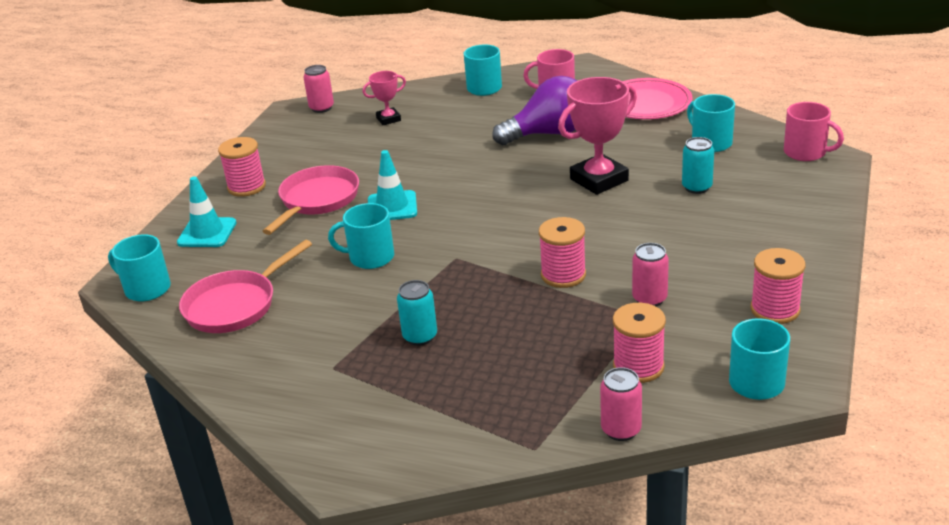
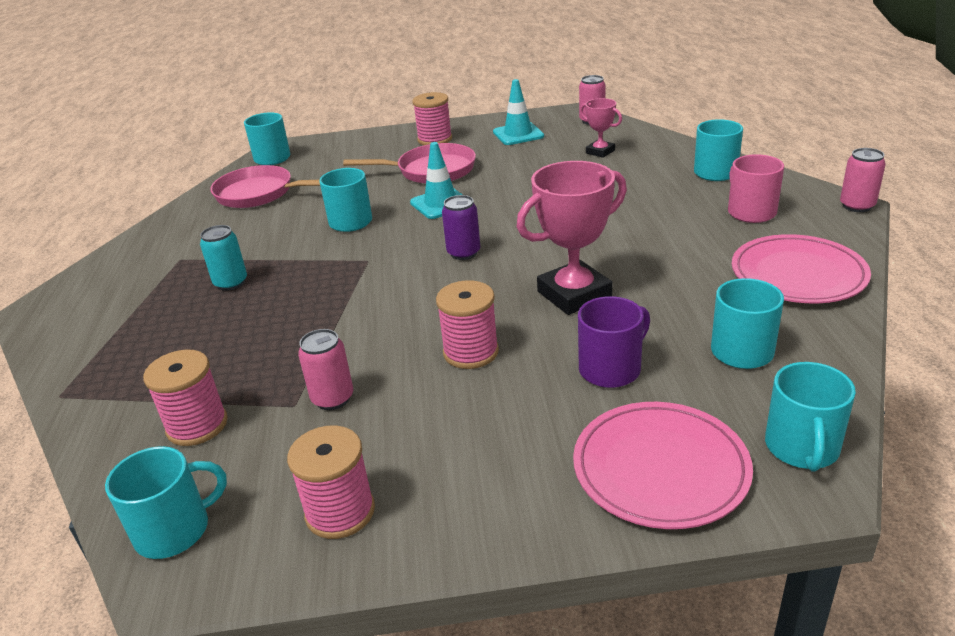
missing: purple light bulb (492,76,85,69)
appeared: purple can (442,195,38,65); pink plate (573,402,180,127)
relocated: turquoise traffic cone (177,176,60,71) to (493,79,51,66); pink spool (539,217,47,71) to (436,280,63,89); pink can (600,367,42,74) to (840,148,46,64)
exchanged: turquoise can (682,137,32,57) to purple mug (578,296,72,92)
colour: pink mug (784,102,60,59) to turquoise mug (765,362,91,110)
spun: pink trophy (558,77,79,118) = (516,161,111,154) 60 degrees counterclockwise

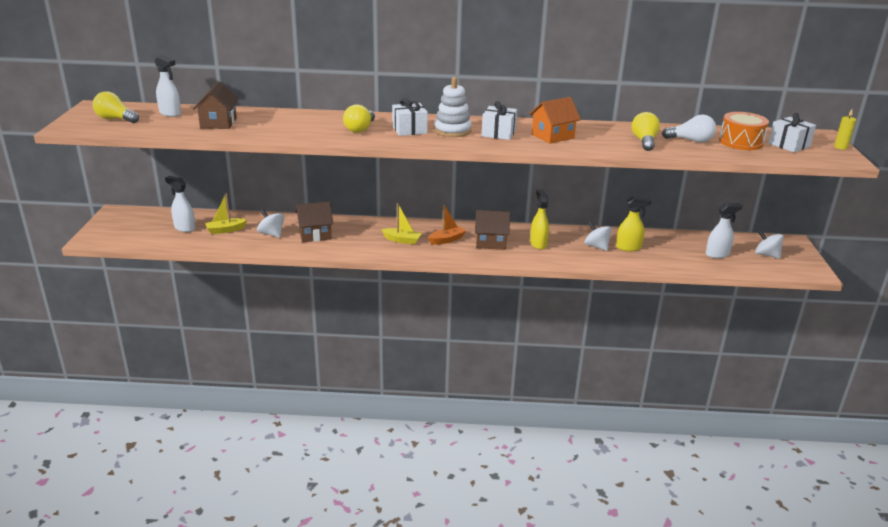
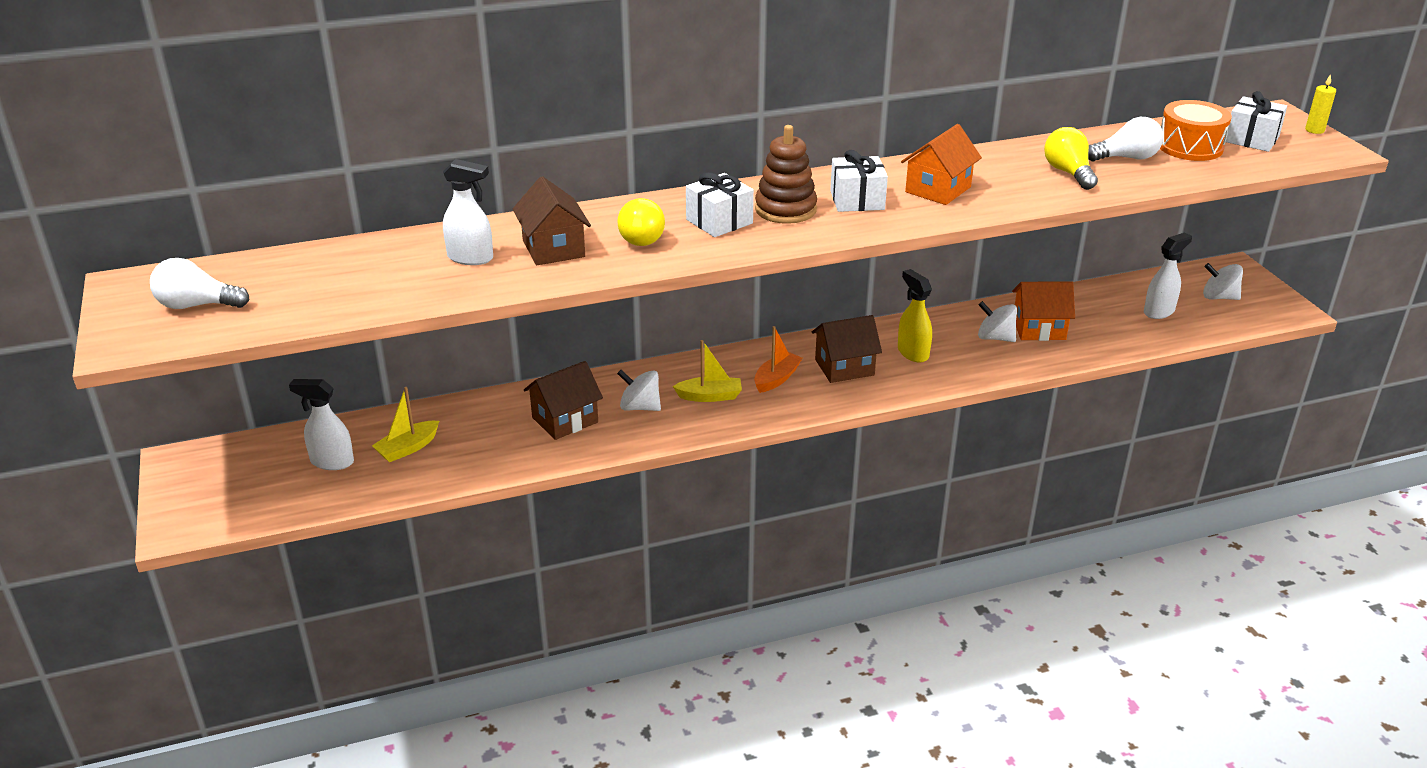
relocated: white spray bottle (155,55,26,62) to (443,159,50,106); brown house (193,81,46,48) to (513,176,78,89); white spinning top (257,209,27,29) to (617,370,44,41)
exchanged: yellow spray bottle (616,196,35,55) to orange house (1012,282,63,59)
colour: white stacking toy (434,77,38,60) to brown stacking toy (755,125,62,99); yellow light bulb (92,91,47,32) to white light bulb (150,258,100,51)

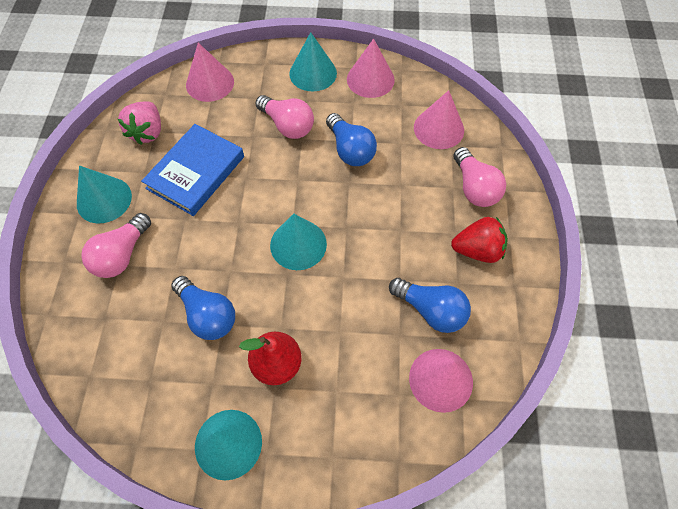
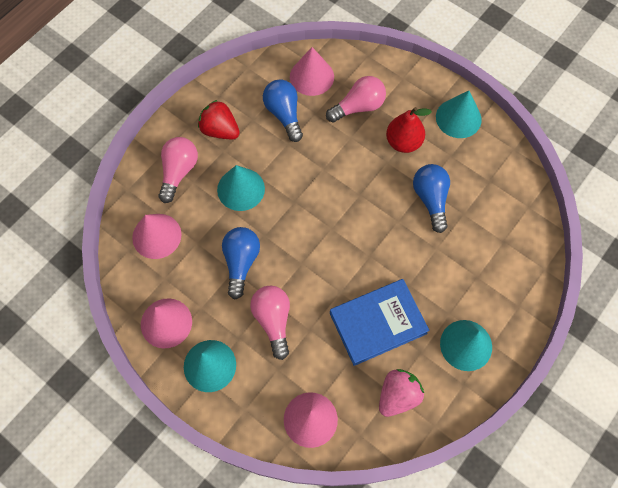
relocated: pink light bulb (81,213,70,65) to (326,76,60,47); turquoise cone (270,214,57,56) to (217,165,48,46)

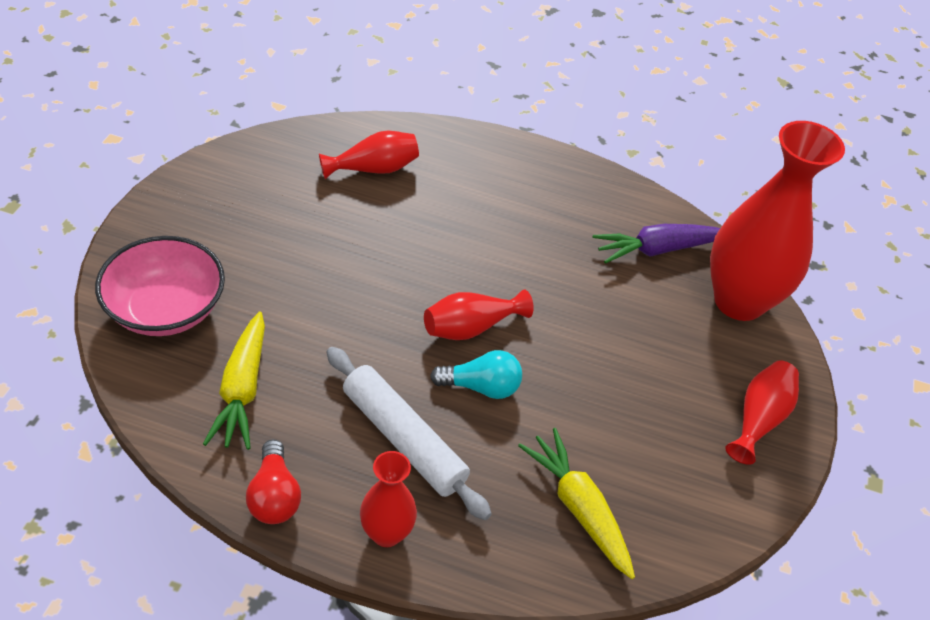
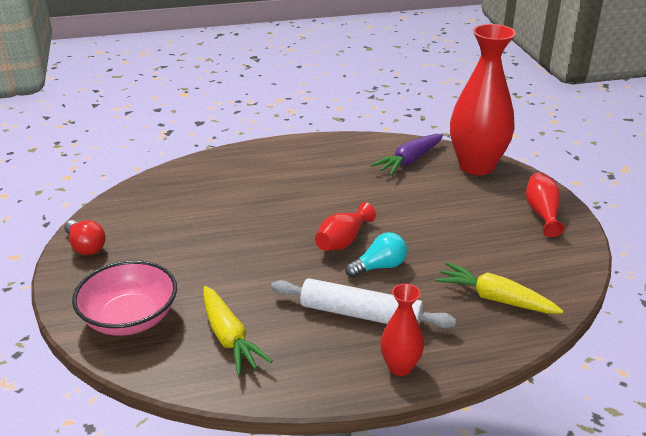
missing: red vase (319,131,100,48)
relocated: red light bulb (246,439,55,85) to (64,220,42,35)

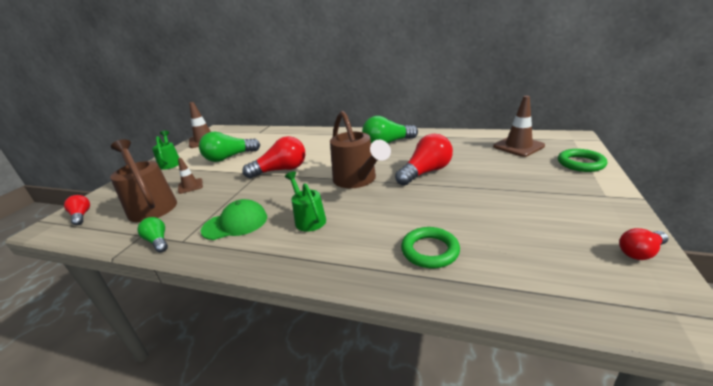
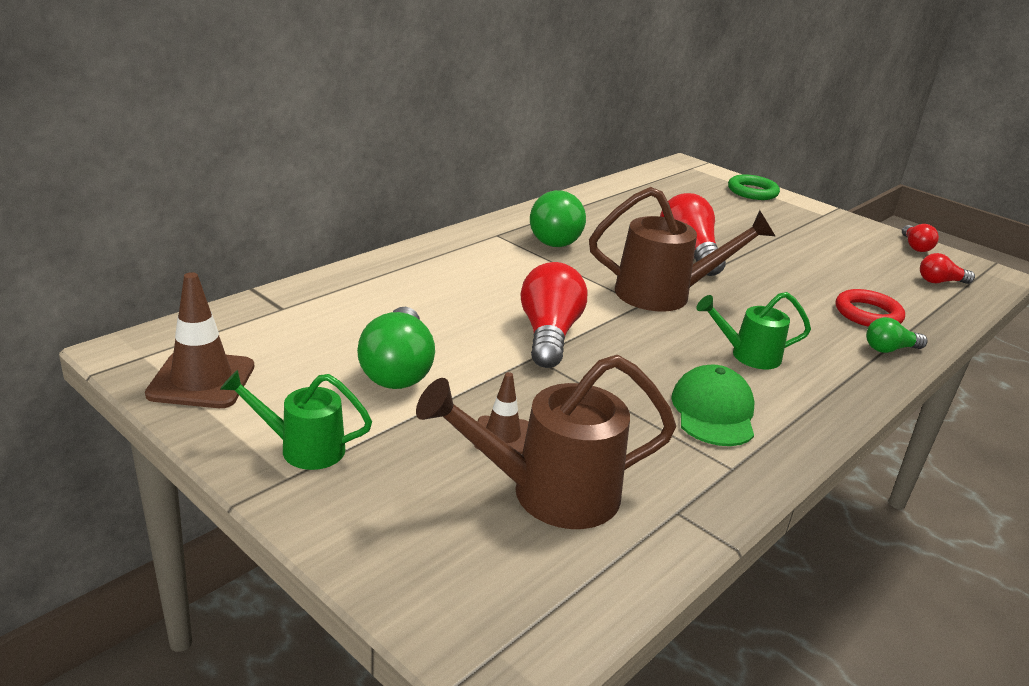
missing: brown traffic cone (493,96,52,61)
relocated: red light bulb (64,195,26,30) to (920,253,55,31); green light bulb (137,217,31,36) to (866,317,62,36)
colour: green ring (401,227,59,41) to red ring (836,289,69,38)

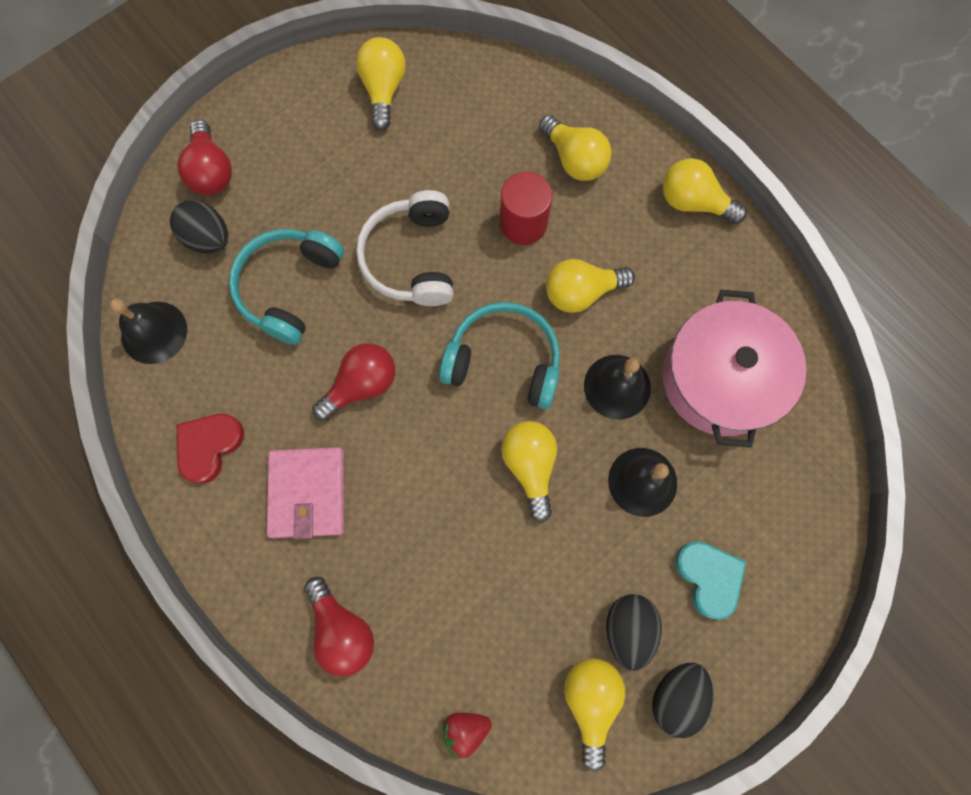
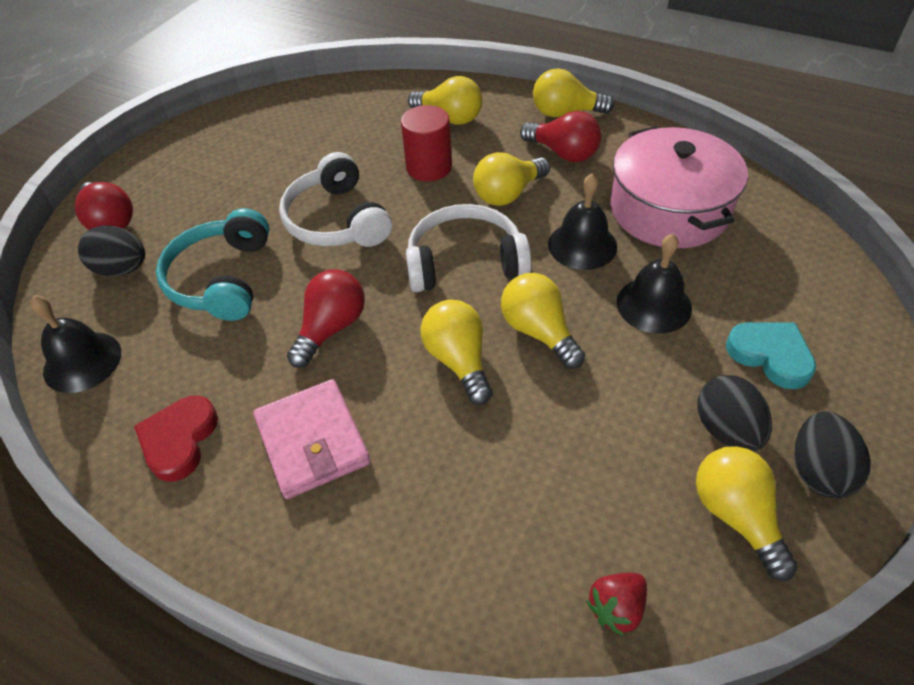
relocated: yellow light bulb (356,37,50,93) to (420,300,73,105); red light bulb (304,577,70,100) to (520,111,81,51)
colour: turquoise headphones (439,302,121,107) to white headphones (406,204,126,88)

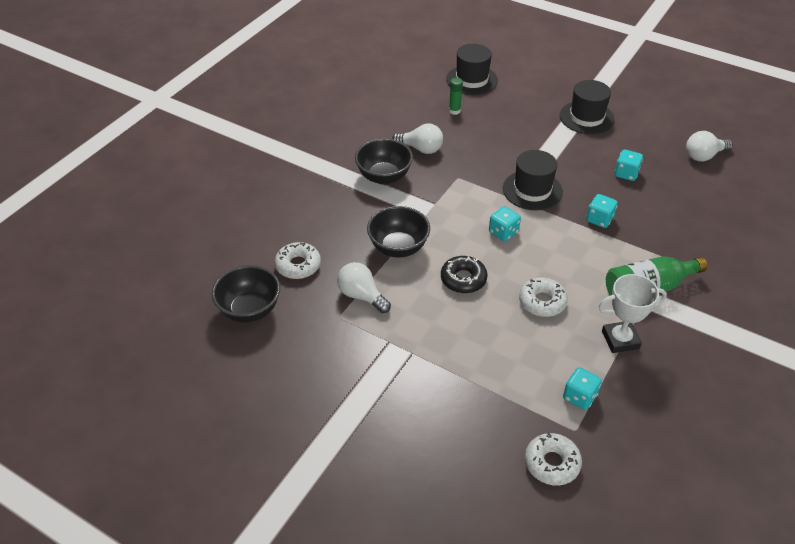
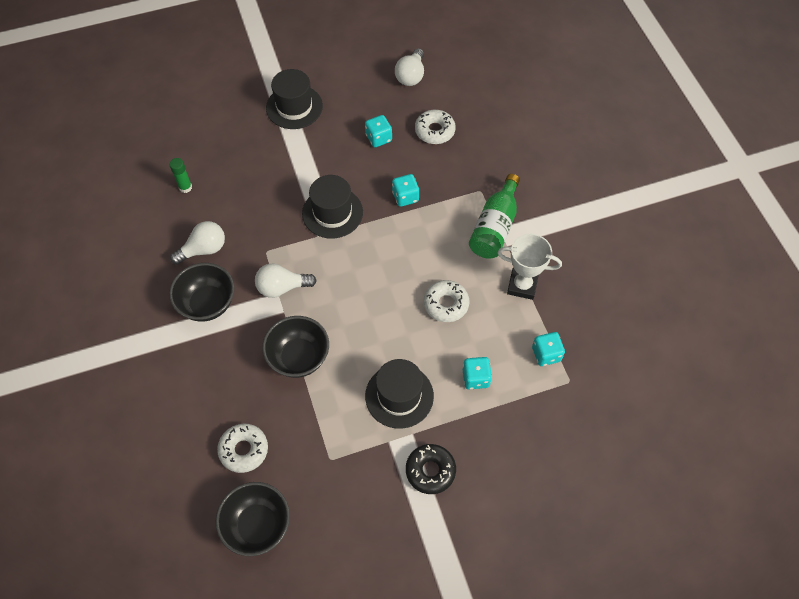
relocated: black hat (446,44,52,51) to (365,359,69,70); turquoise dice (489,206,32,35) to (463,357,29,32); black donut (441,256,47,37) to (406,444,50,50); white light bulb (337,262,54,51) to (255,264,62,34); white donut (525,433,57,52) to (415,110,41,34)
spun: white trophy (598,274,69,79) = (497,234,65,66) 75 degrees clockwise

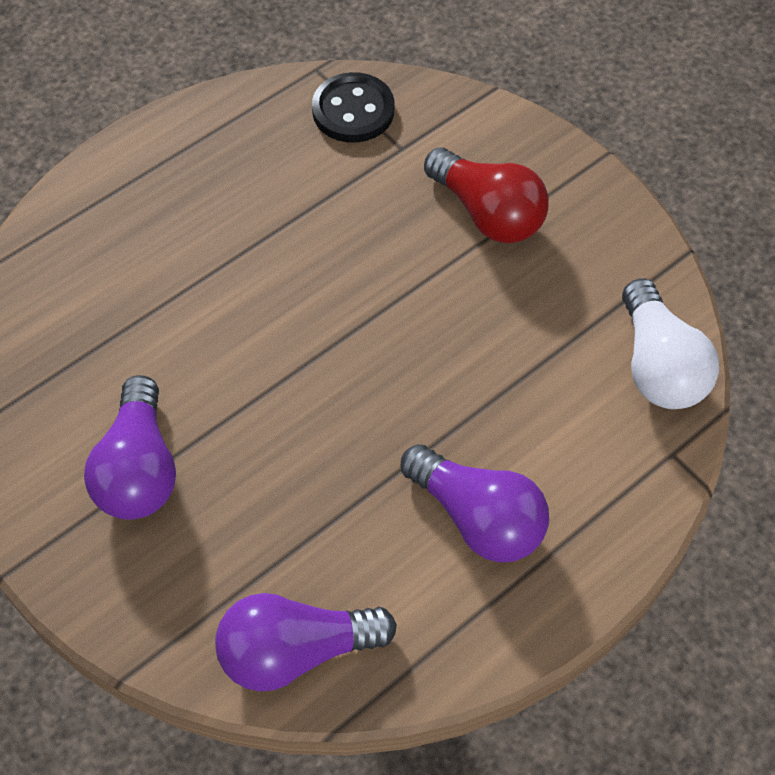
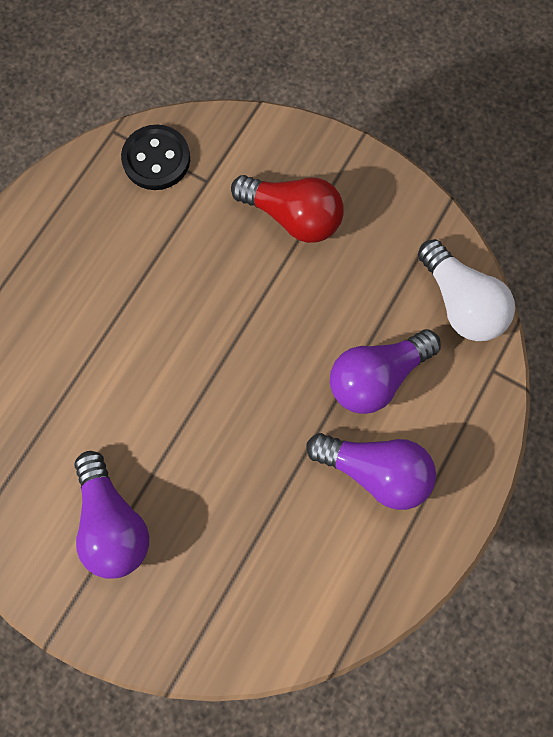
relocated: purple light bulb (215,593,182,98) to (330,329,111,85)

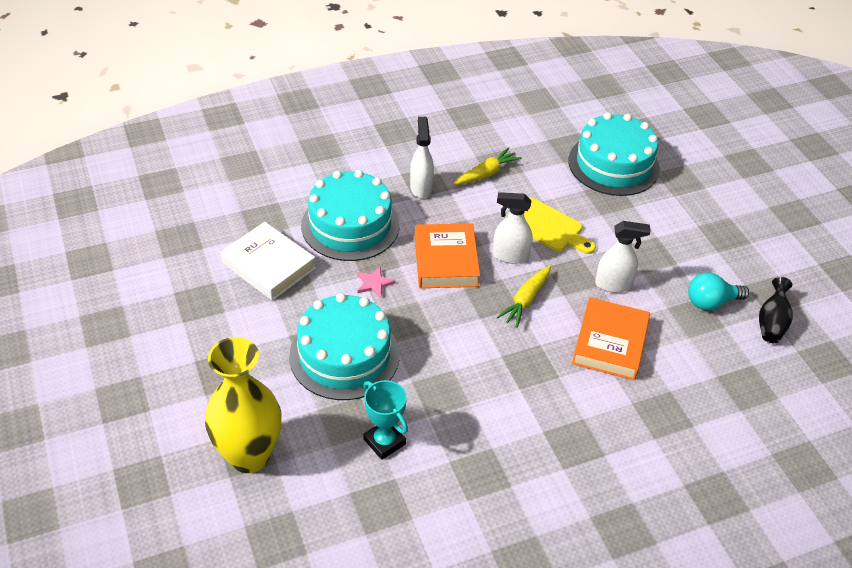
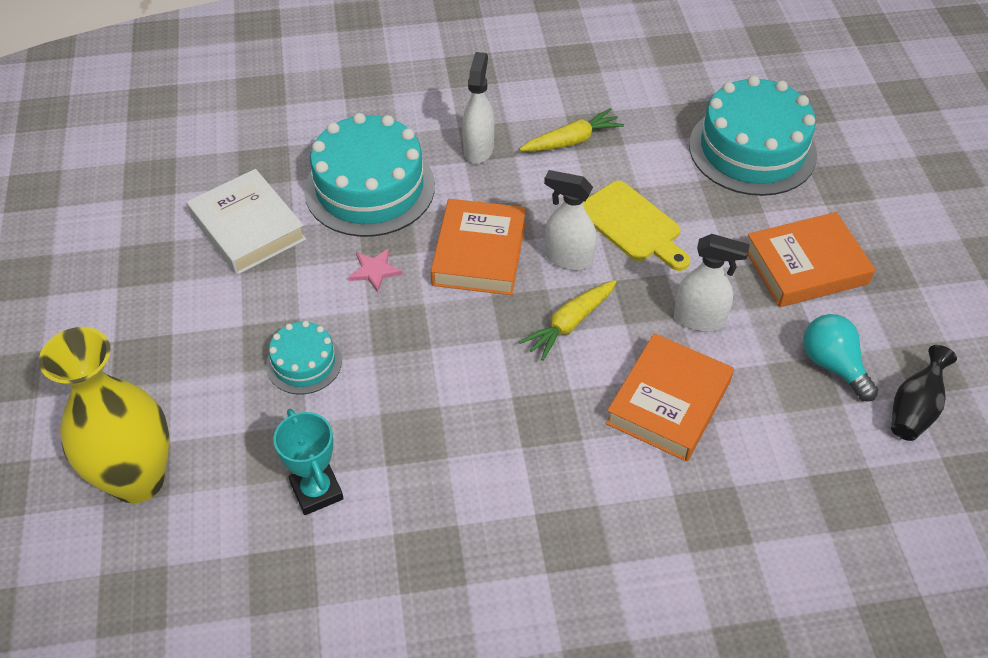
appeared: orange book (748,212,127,95)
spun: turquoise light bulb (688,273,61,37) = (803,314,75,87) 60 degrees clockwise
size: turquoise cake (289,293,110,107) = (266,321,76,73) x0.51

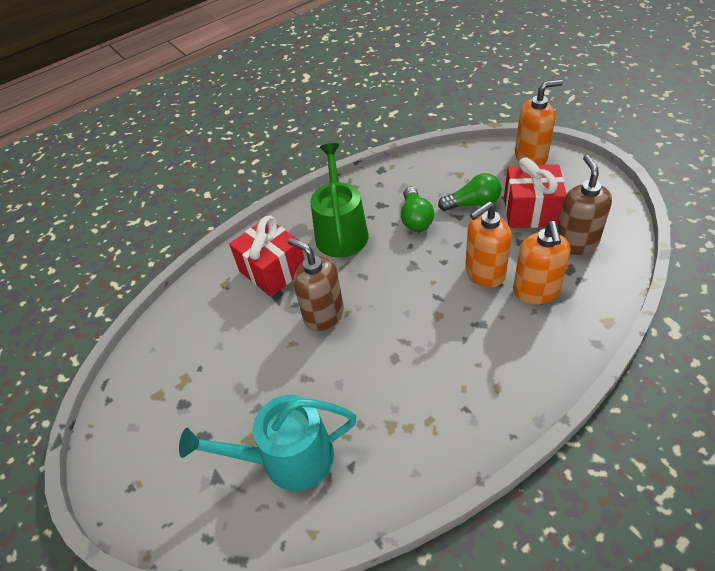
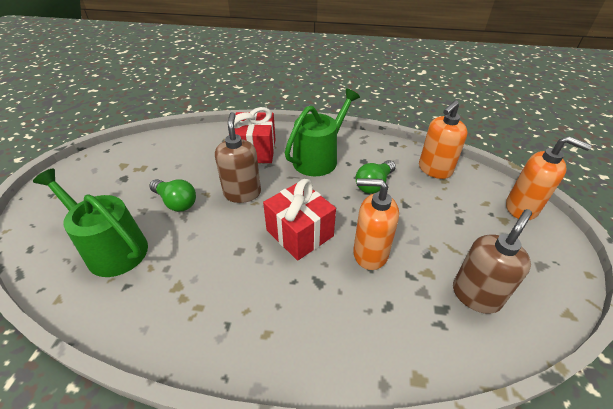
relocated: red gift (504,158,62,70) to (263,179,73,82); green light bulb (438,173,63,38) to (149,179,47,33); orange soap dispenser (513,221,57,83) to (419,100,49,79)
colour: turquoise watering can (179,395,178,96) to green watering can (33,169,115,108)

